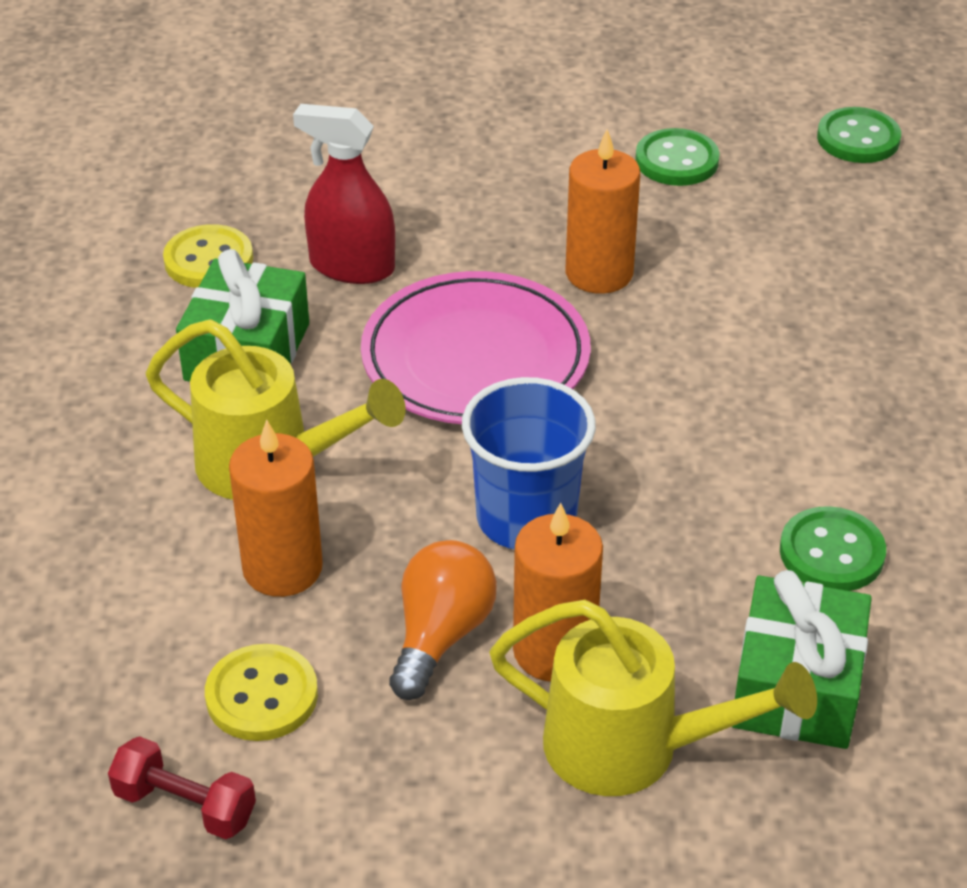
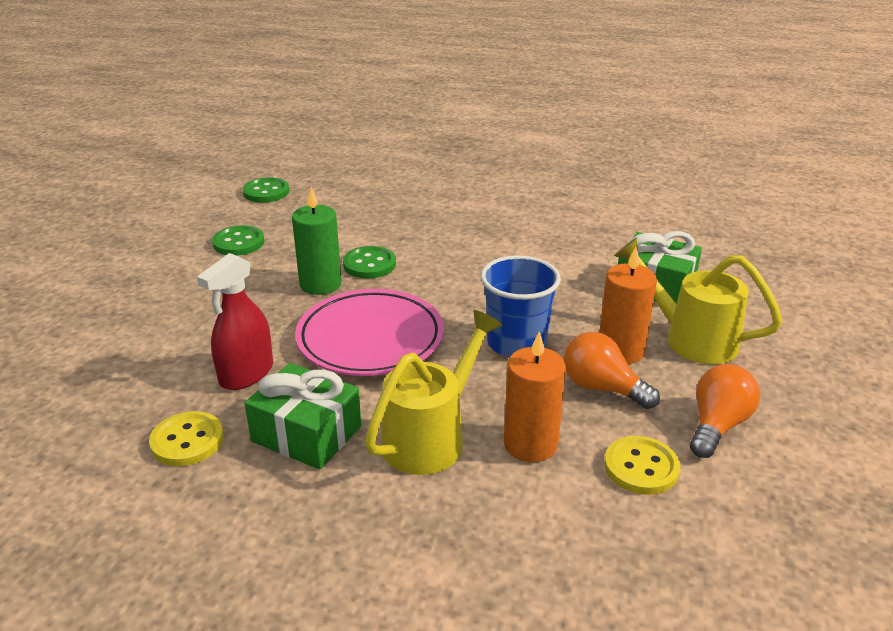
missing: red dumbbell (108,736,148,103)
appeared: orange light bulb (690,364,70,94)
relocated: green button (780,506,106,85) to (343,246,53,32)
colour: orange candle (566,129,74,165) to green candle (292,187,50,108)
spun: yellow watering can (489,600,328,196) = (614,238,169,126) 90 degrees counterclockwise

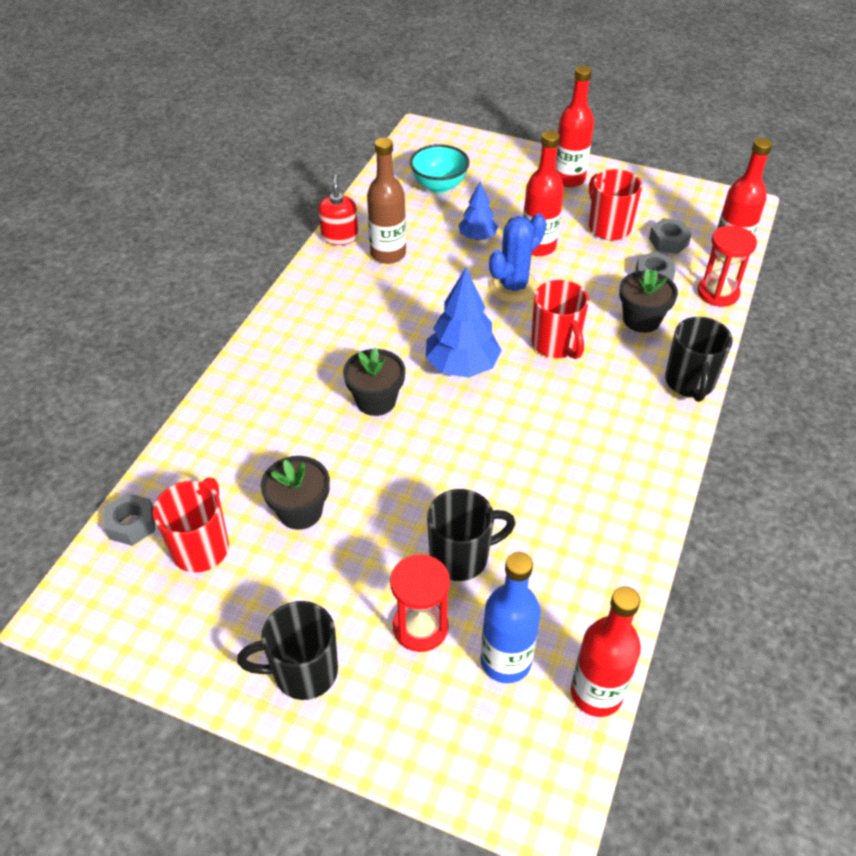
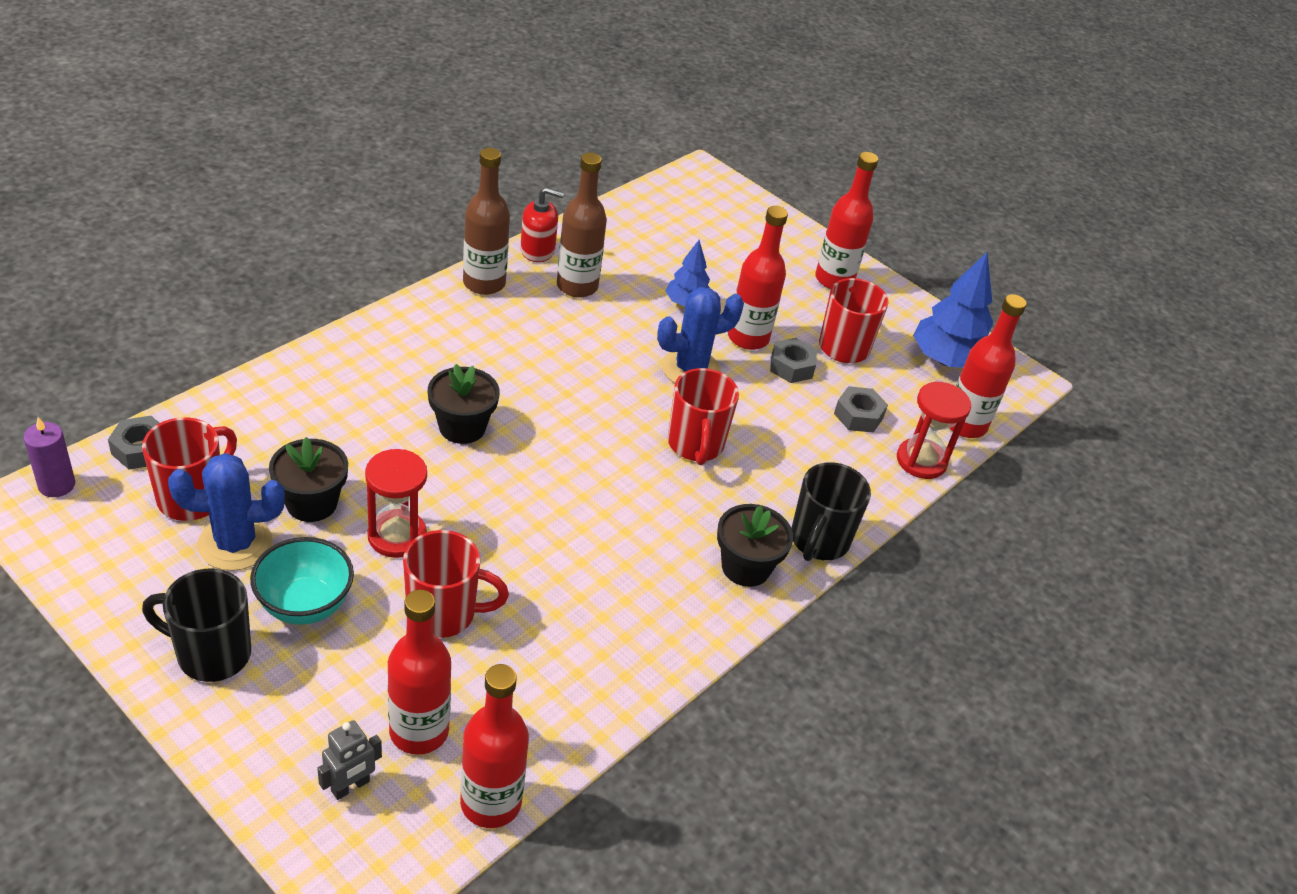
appeared: brown bottle (463,148,47,147); purple candle (23,417,52,80); blue cactus (168,453,117,118); grey robot (317,720,65,80)
relocated: turquoise bowl (410,144,59,49) to (250,537,104,88); grey nut (649,218,43,36) to (770,338,47,45); blue tree (426,268,76,110) to (913,252,80,116); black flower pot (619,269,59,64) to (717,504,76,83); red hourglass (390,554,60,98) to (365,449,62,109)
colour: black mug (427,489,89,92) to red mug (403,530,106,108); blue bottle (481,552,60,131) to red bottle (388,590,63,165)
spun: red soap dispenser (318,174,40,71) = (520,187,44,75) 75 degrees clockwise

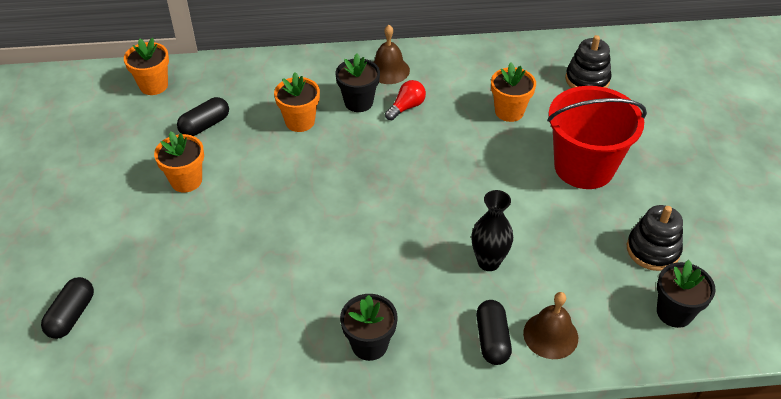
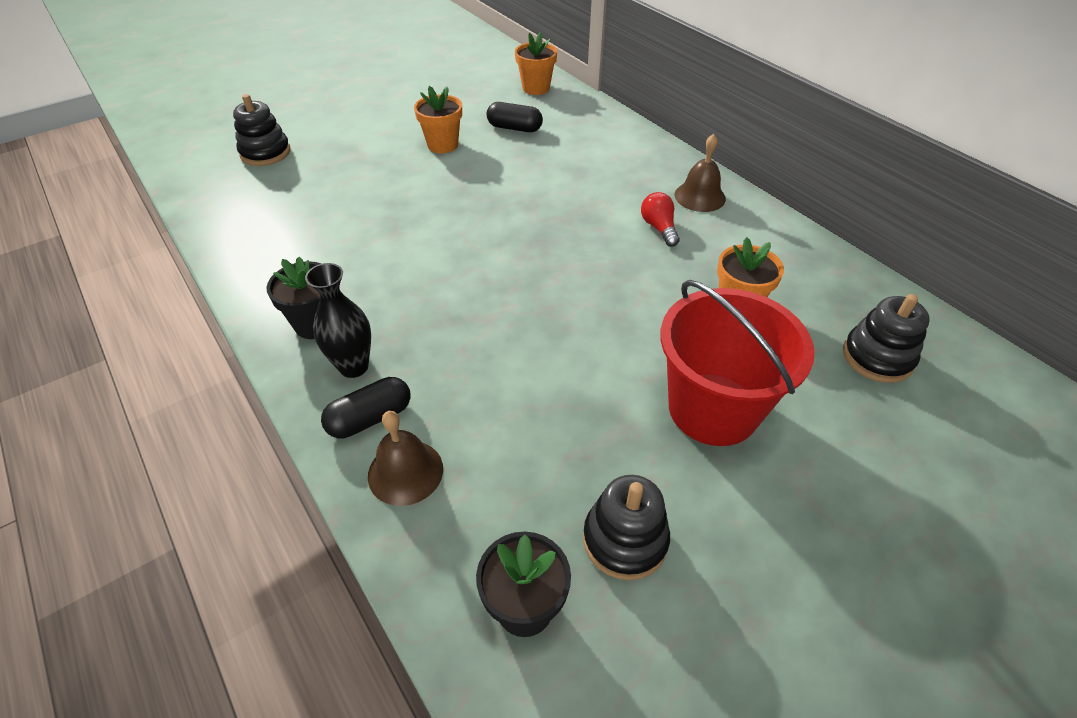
missing: black flower pot (335,53,45,59); orange flower pot (274,72,46,60)
relocated: black vase (472,190,41,81) to (305,263,66,115)
exchanged: black capsule (41,277,53,62) to black stacking toy (233,94,57,72)
spun: red light bulb (385,80,41,40) = (641,192,39,55) 120 degrees counterclockwise

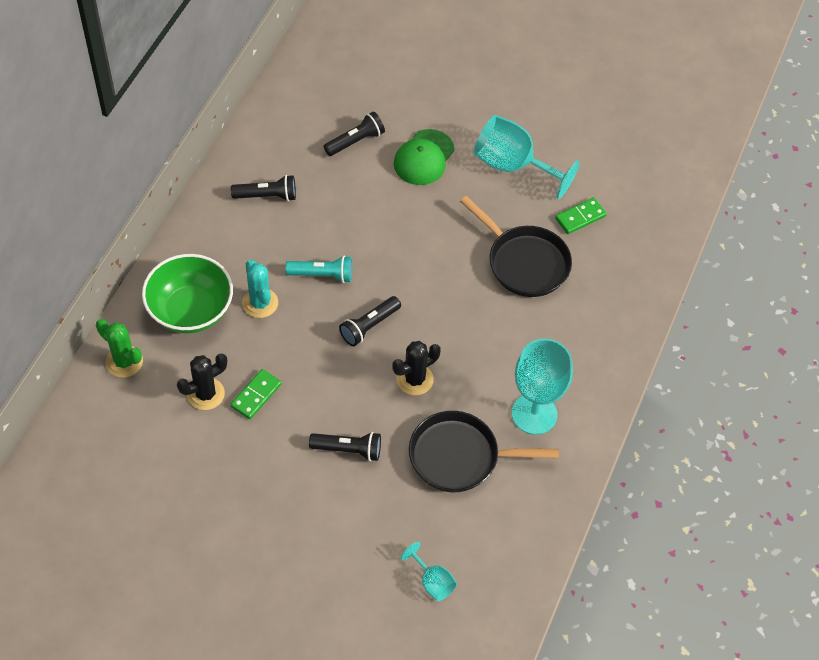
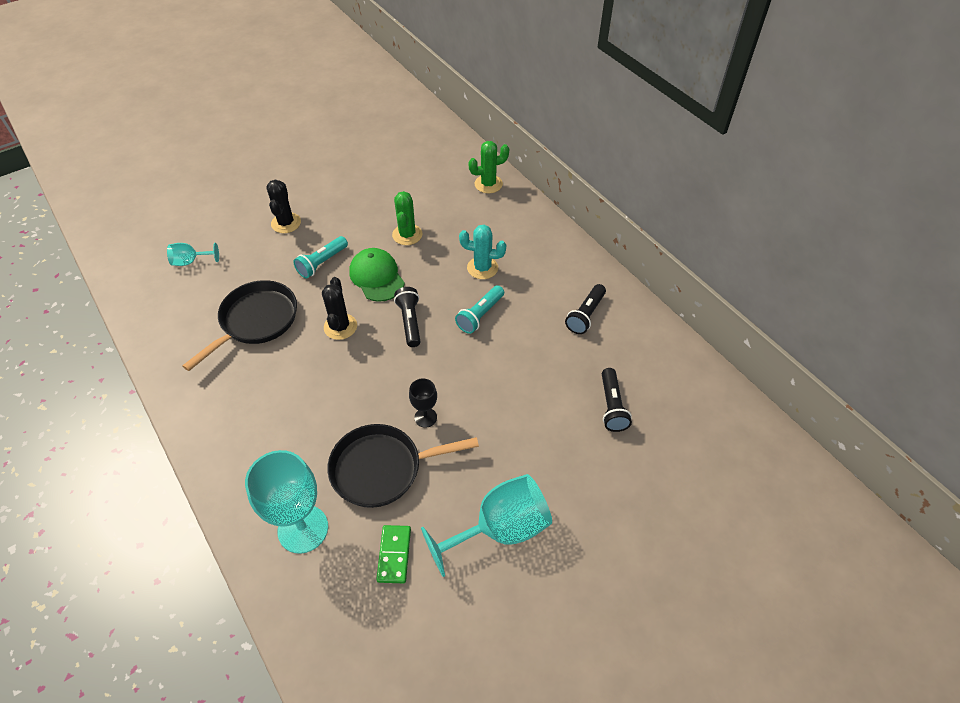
missing: green bowl (142,254,91,79)
appeared: black goblet (409,378,28,50)
relocated: green cap (394,129,61,56) to (349,248,56,54); turquoise goblet (512,339,61,96) to (245,450,83,104); black cactus (177,353,50,57) to (266,180,35,53)
exchanged: green domino (230,369,52,50) to green cactus (392,191,30,54)
colour: black flashlight (309,432,72,29) to turquoise flashlight (293,236,55,42)

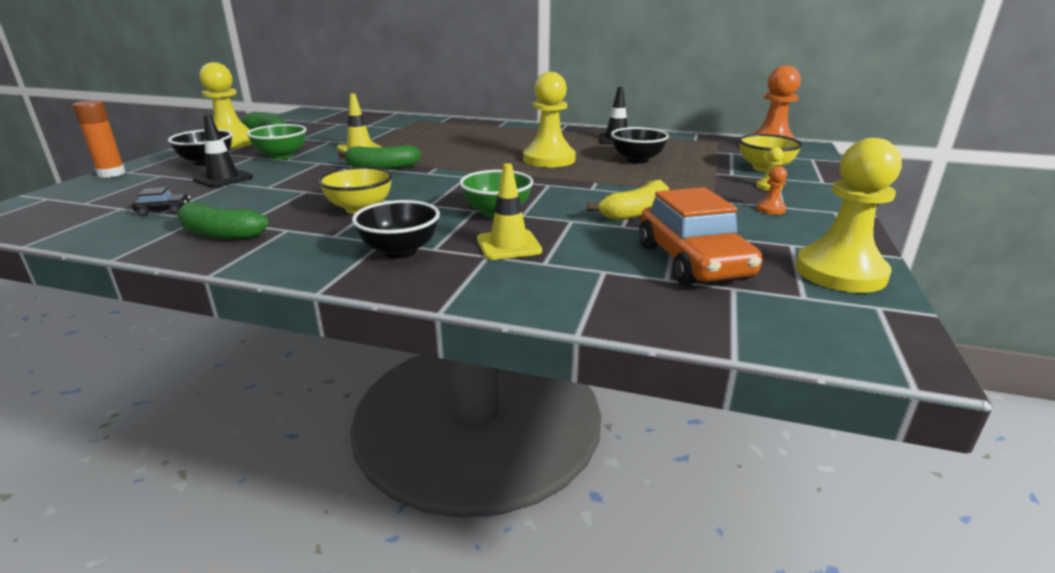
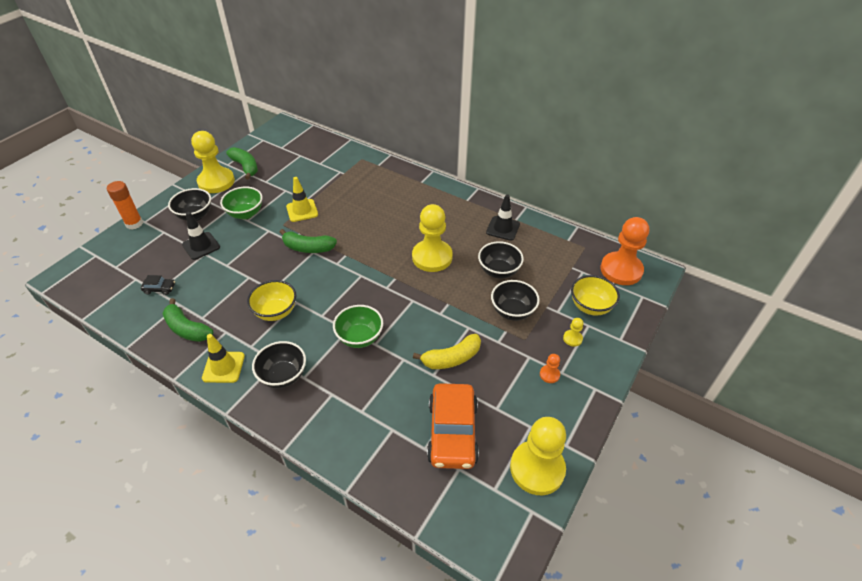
appeared: black bowl (491,280,49,41)
relocated: yellow traffic cone (477,163,65,97) to (202,334,43,49)

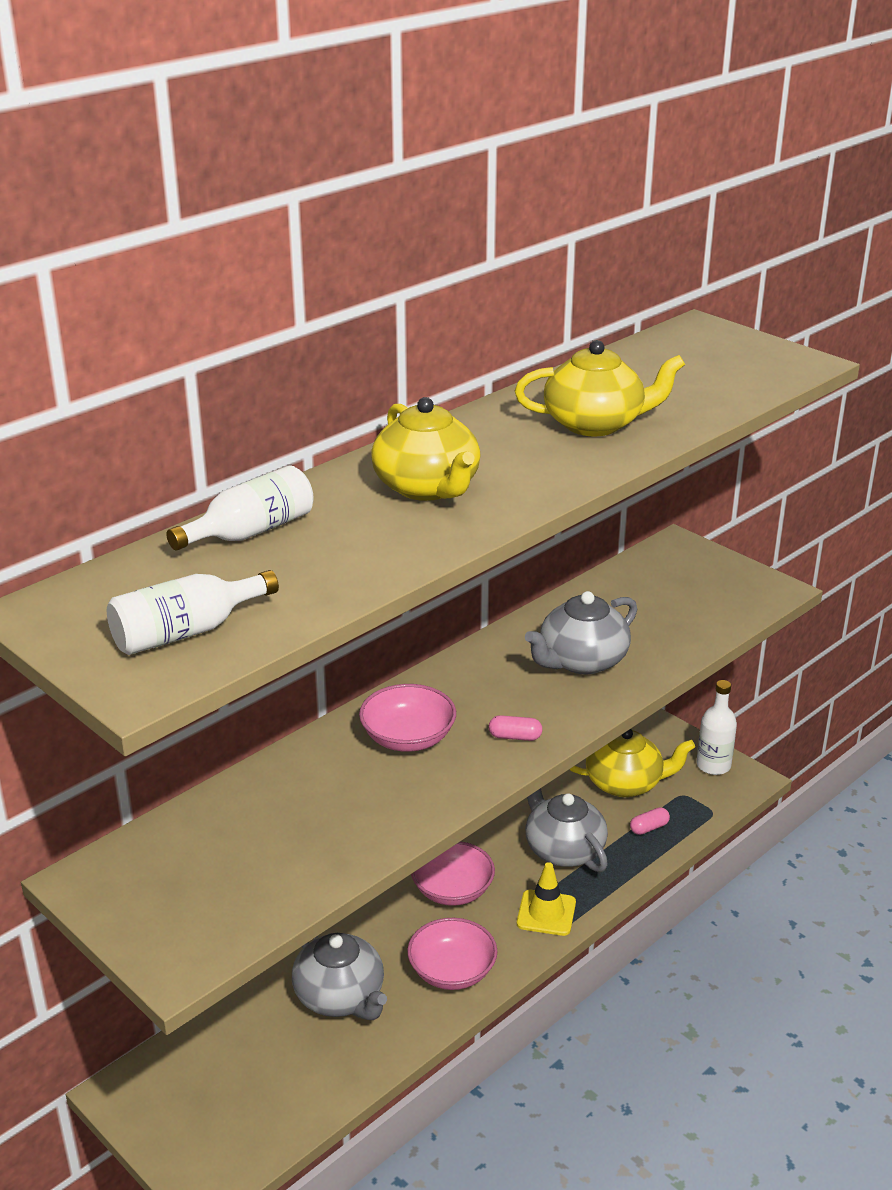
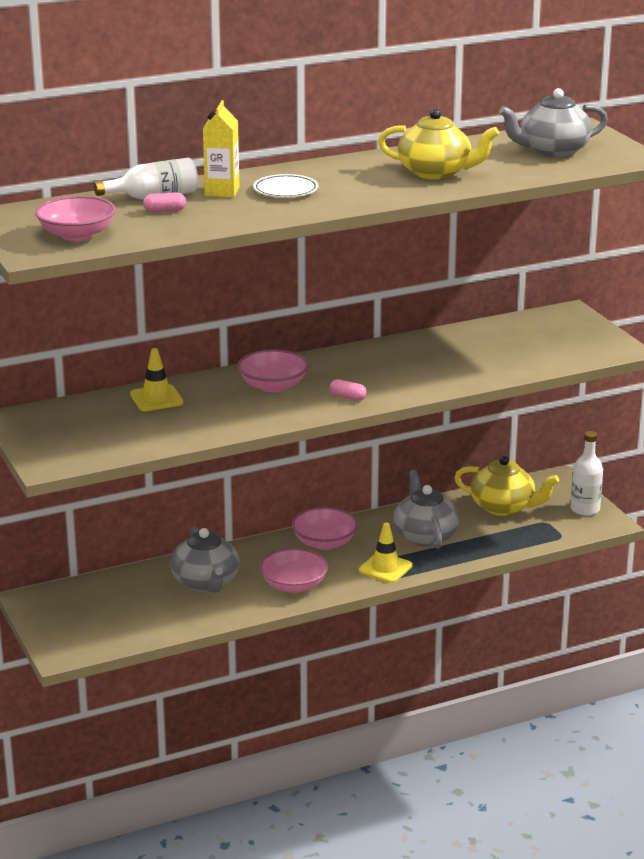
appeared: yellow carton (203,100,36,97); yellow traffic cone (130,348,54,63)
relocated: grey teapot (525,591,113,84) to (499,88,109,69); pink capsule (630,807,40,28) to (143,192,43,20)
exchanged: yellow teapot (371,397,109,104) to white plate (253,174,66,24); white bottle (107,570,172,85) to pink bowl (35,196,81,45)

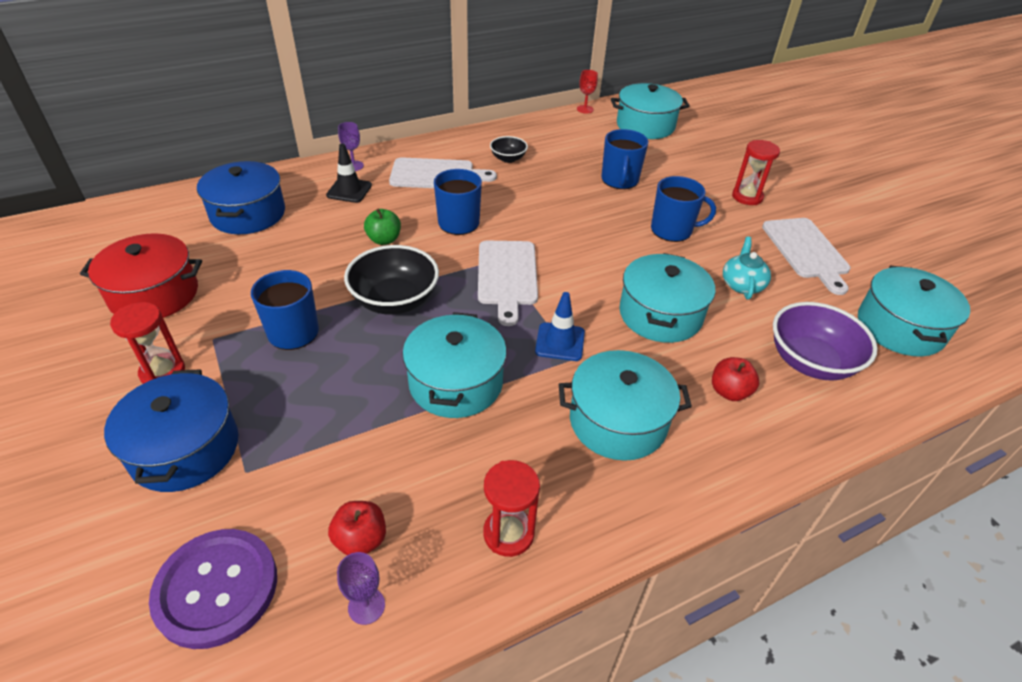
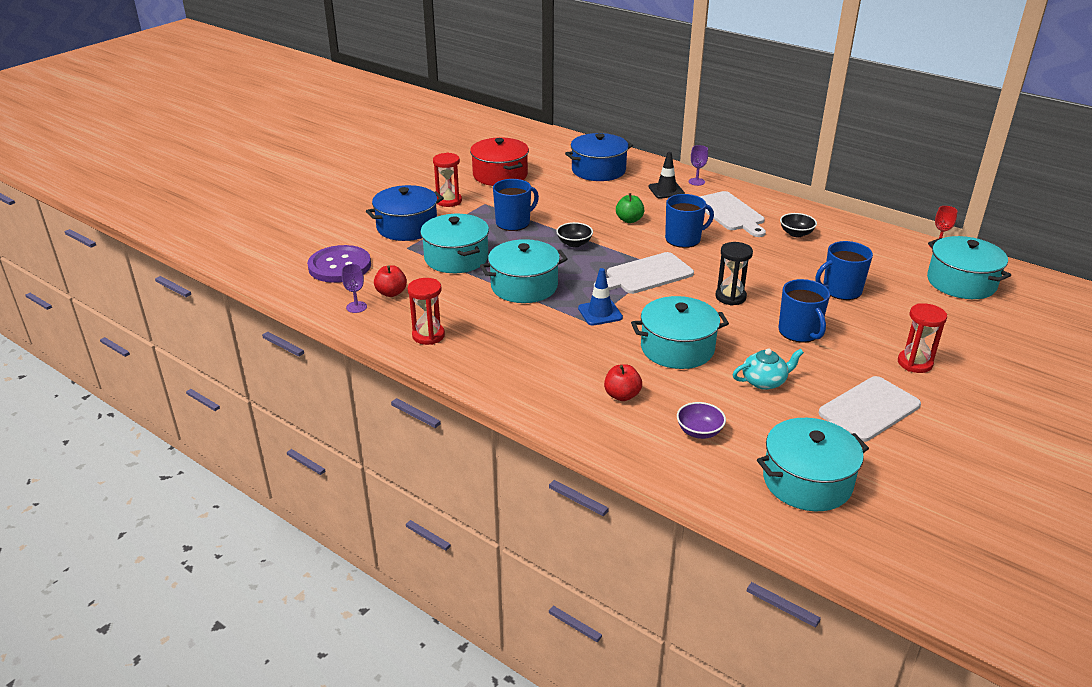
appeared: black hourglass (715,242,38,64)
relocated: turquoise pot (559,350,133,111) to (420,214,69,59)
size: black bowl (344,245,95,70) = (556,222,37,25) x0.54; purple bowl (773,302,105,79) = (677,402,49,37) x0.54

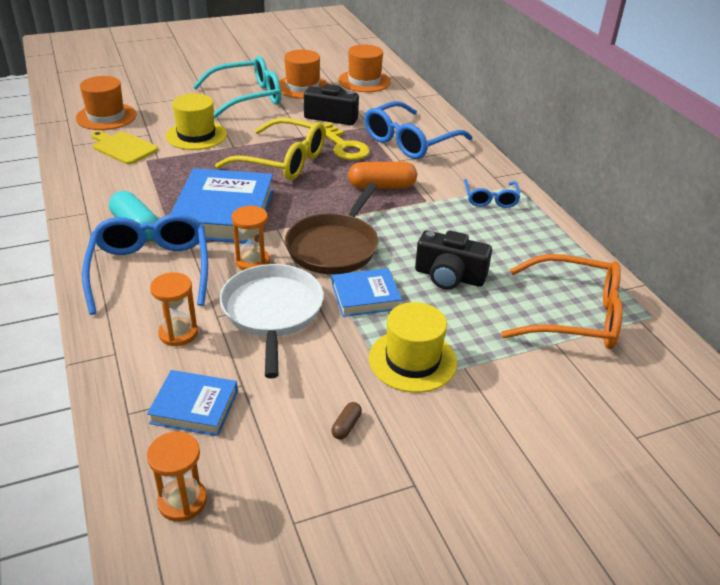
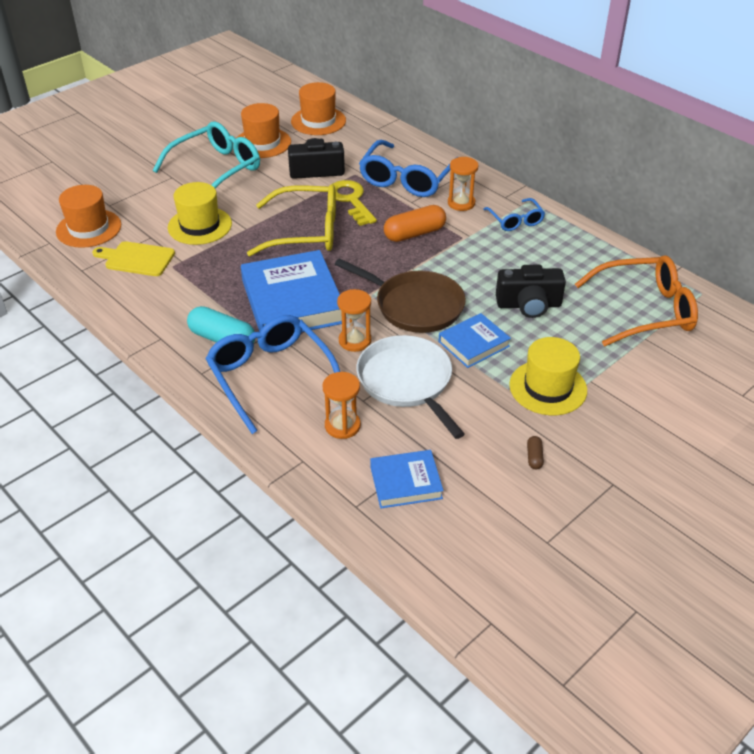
relocated: orange hourglass (147,432,60,90) to (448,157,30,54)
spun: yellow key (323,123,47,37) = (333,180,44,46) 150 degrees counterclockwise; brown pan (285,183,94,91) = (335,258,131,75) 60 degrees counterclockwise

